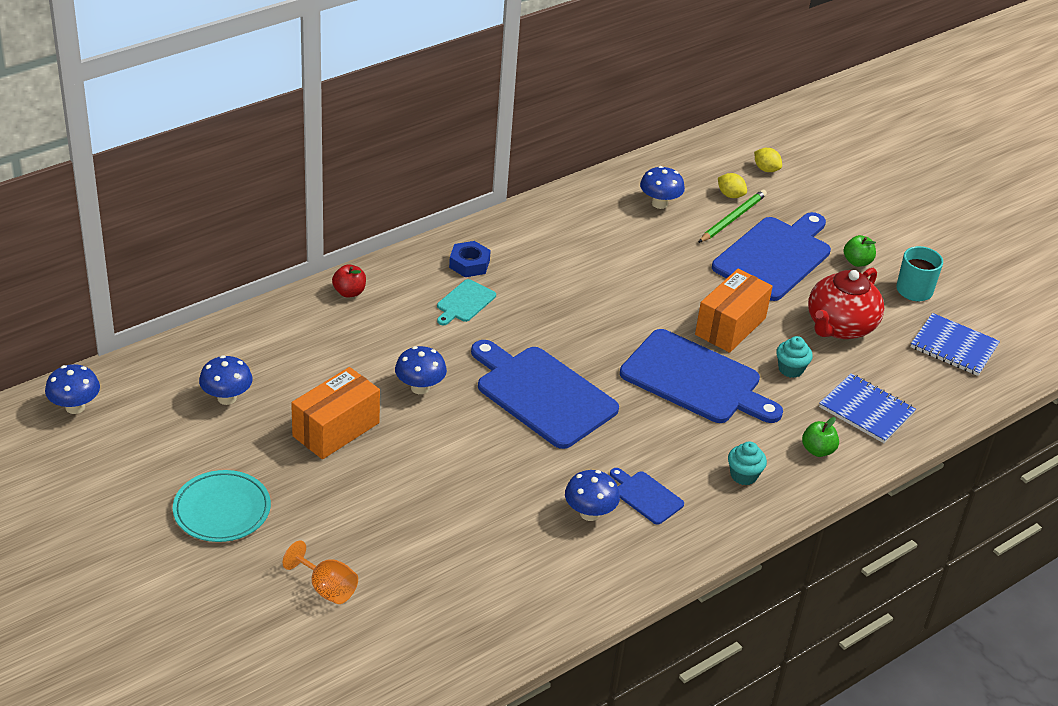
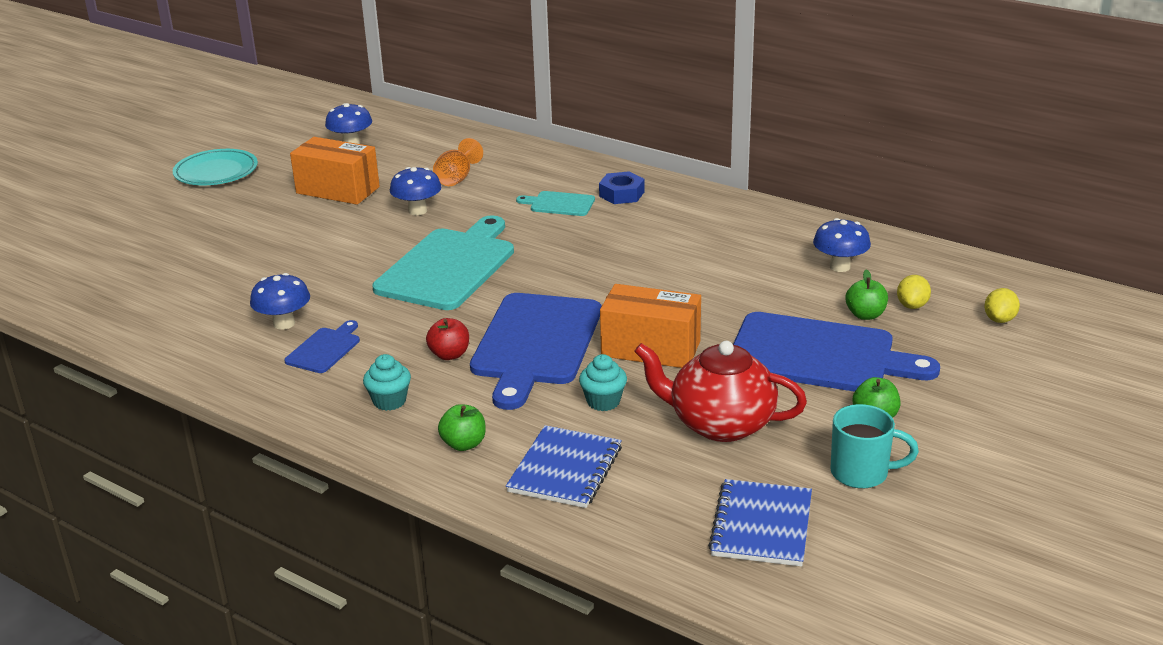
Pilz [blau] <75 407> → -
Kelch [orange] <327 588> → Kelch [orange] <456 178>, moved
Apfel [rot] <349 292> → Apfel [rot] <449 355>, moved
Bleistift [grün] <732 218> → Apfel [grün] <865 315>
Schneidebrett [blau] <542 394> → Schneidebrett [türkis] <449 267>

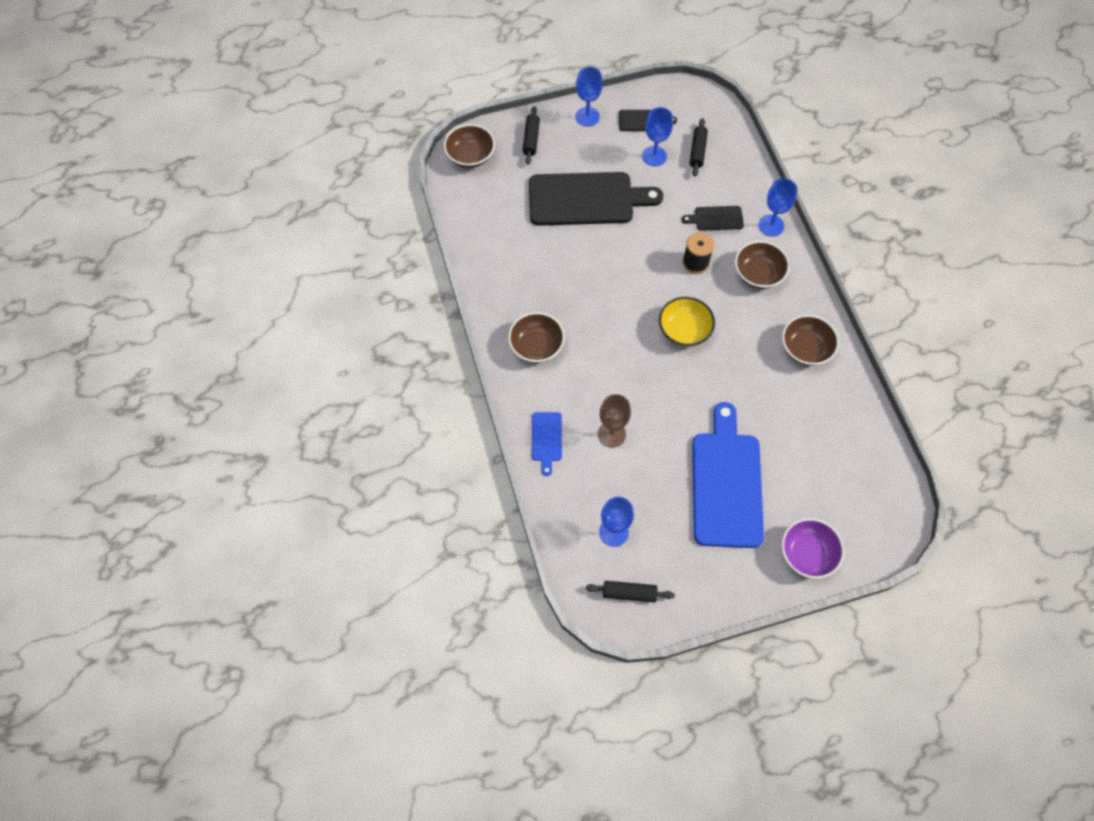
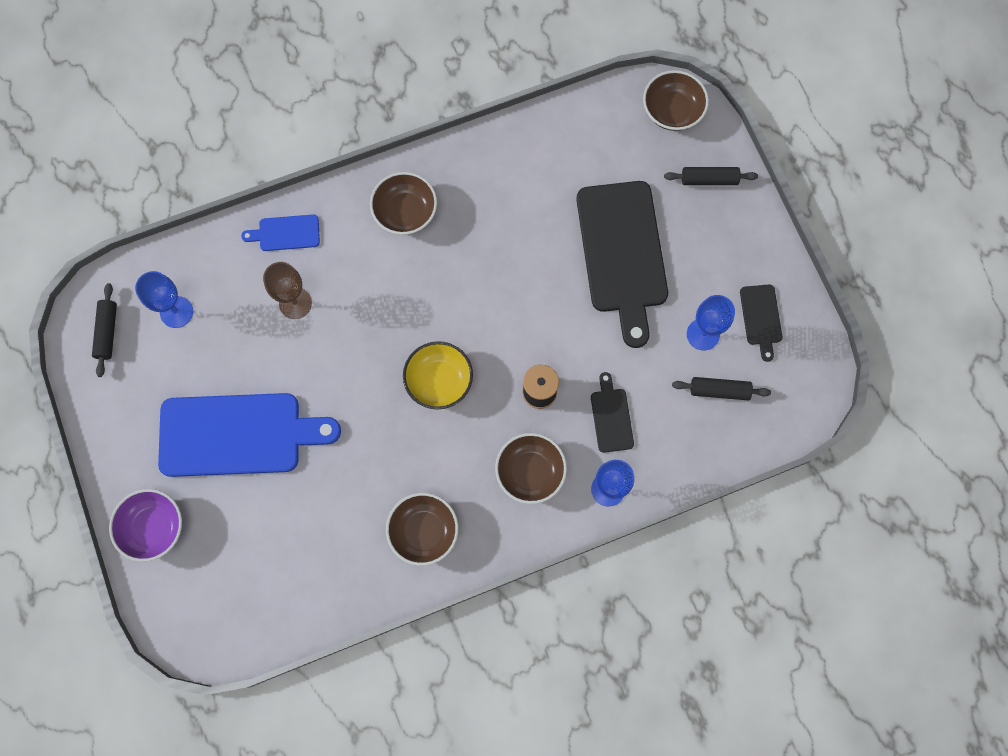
Kelch [blau] <587 117> → -

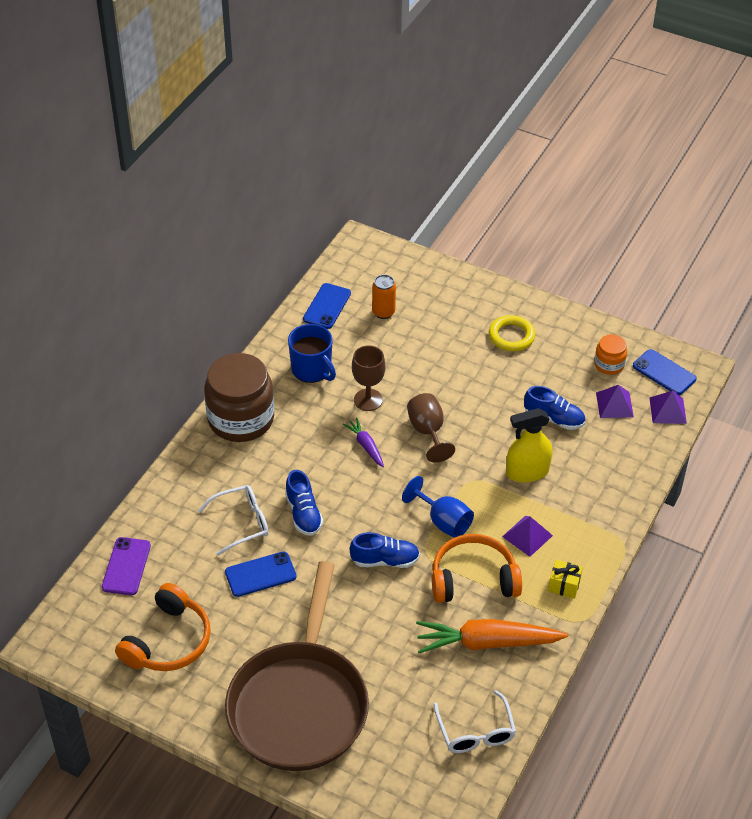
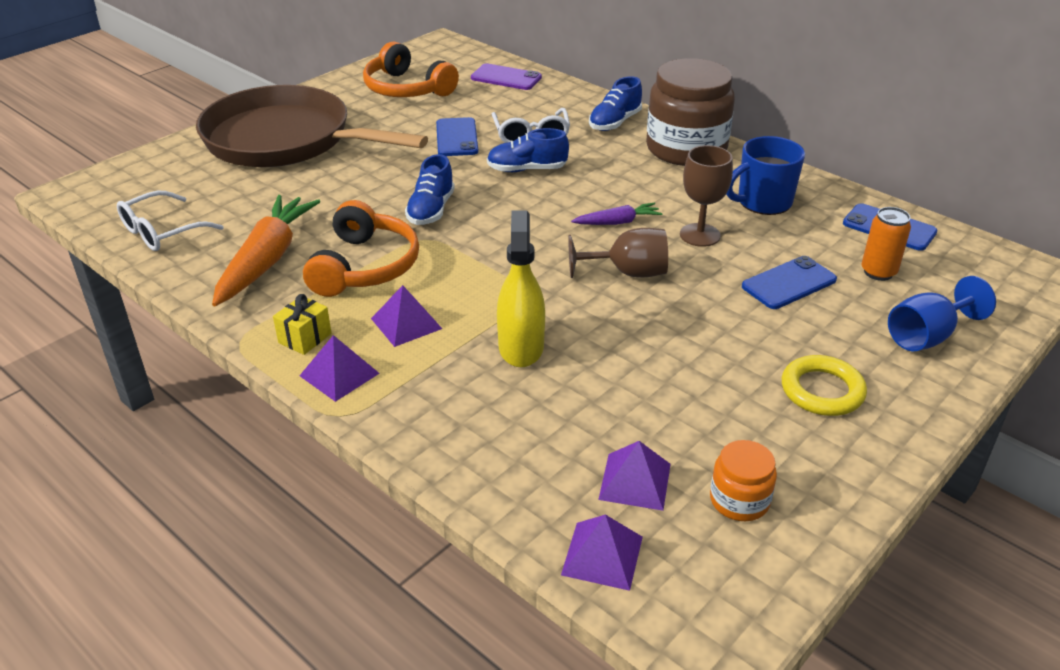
- → Pyramide [lila] <339 374>
Kelch [blau] <443 521> → Kelch [blau] <926 336>, moved
Schuh [blau] <554 419> → Schuh [blau] <615 122>, moved
Handy [blau] <664 372> → Handy [blau] <789 283>, moved
Brille [weiß] <475 732> → Brille [weiß] <162 232>, 45 degrees counterclockwise

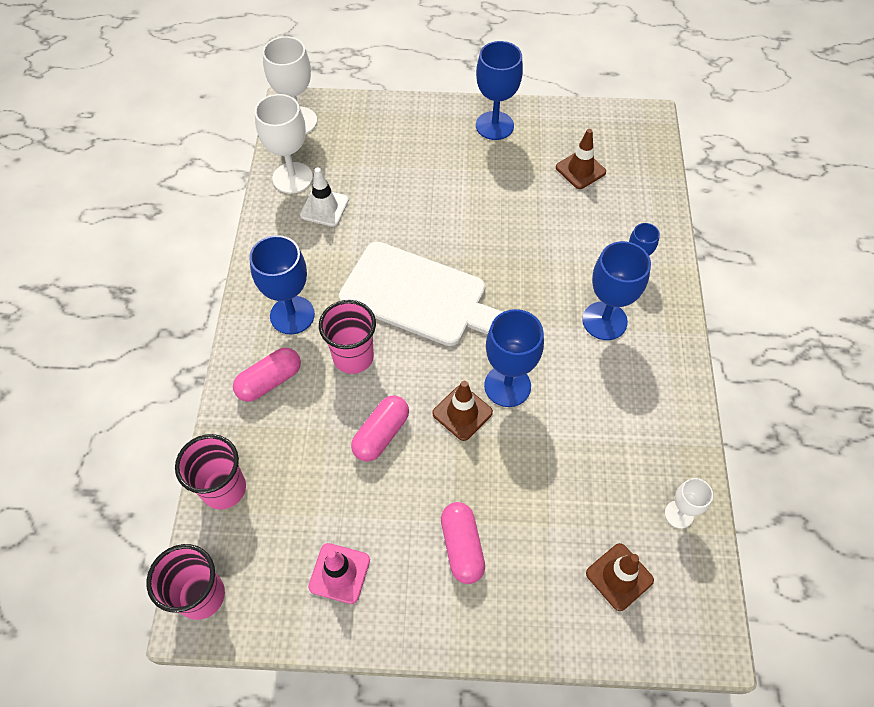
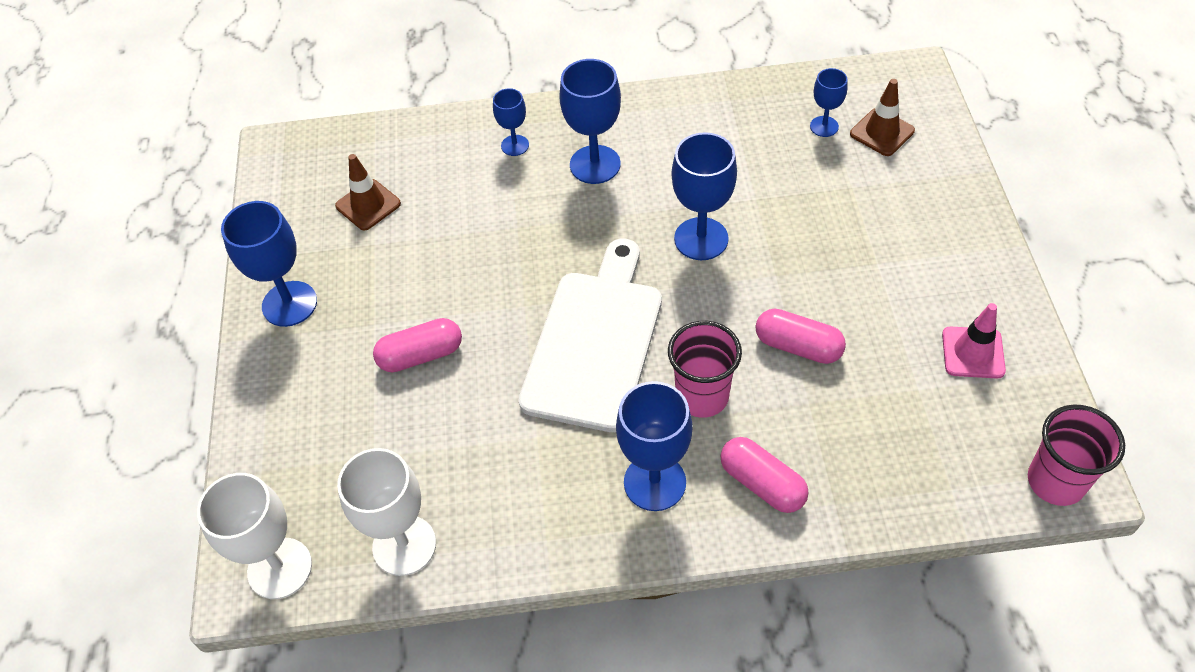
Becher [rosa] <224 489> → -
Leitkegel [weiß] <324 207> → -
Leitkegel [braun] <462 413> → -
Kelch [weiß] <679 514> → -
- → Kelch [blau] <824 126>
Kapsel [rosa] <462 547> → Kapsel [rosa] <421 355>, moved

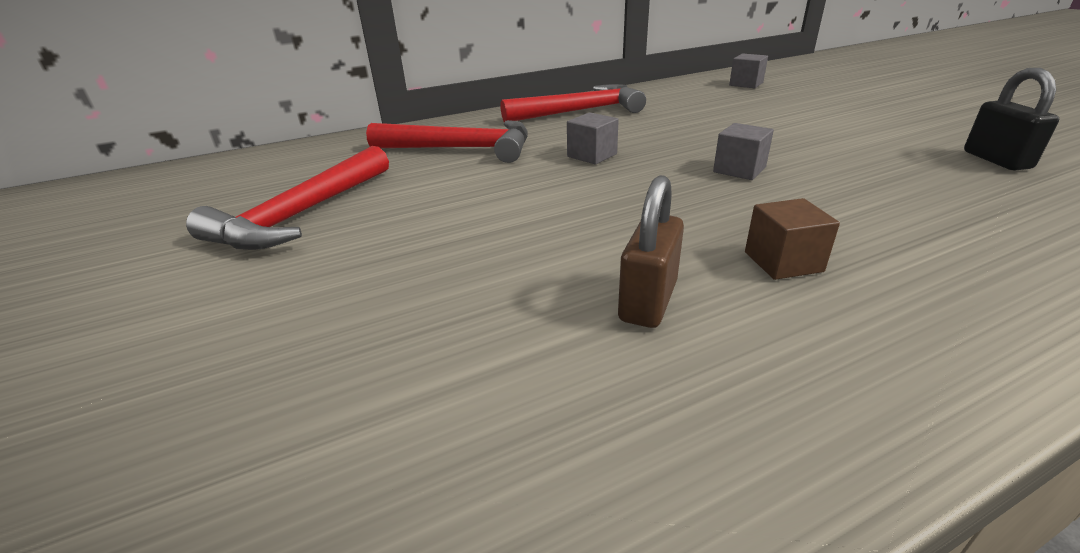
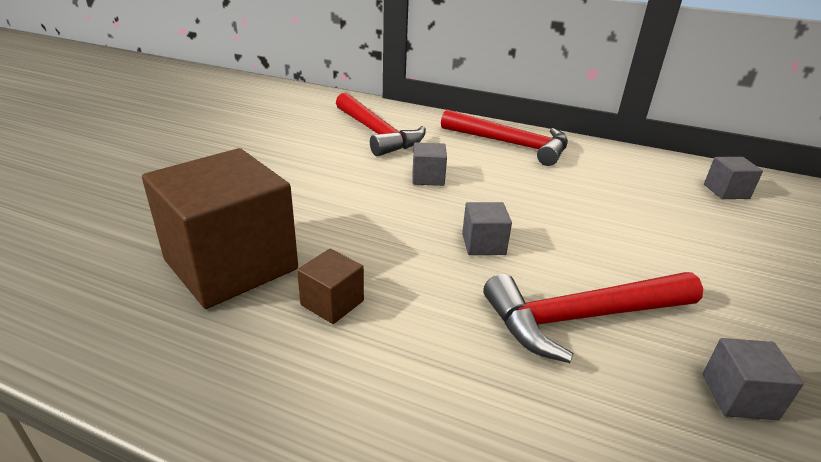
Hammer [rot] <302 214> → Hammer [rot] <582 317>, moved
Vorhängeschloss [braun] <648 301> → Kubus [braun] <231 265>
Vorhängeschloss [schwarz] <996 160> → Kubus [grau] <738 396>

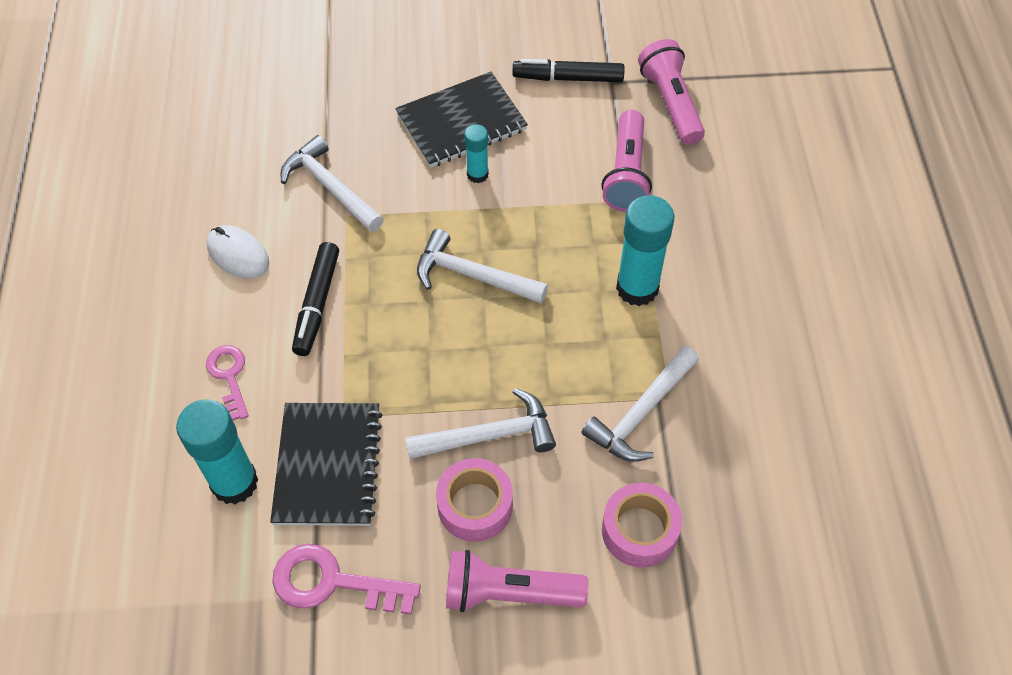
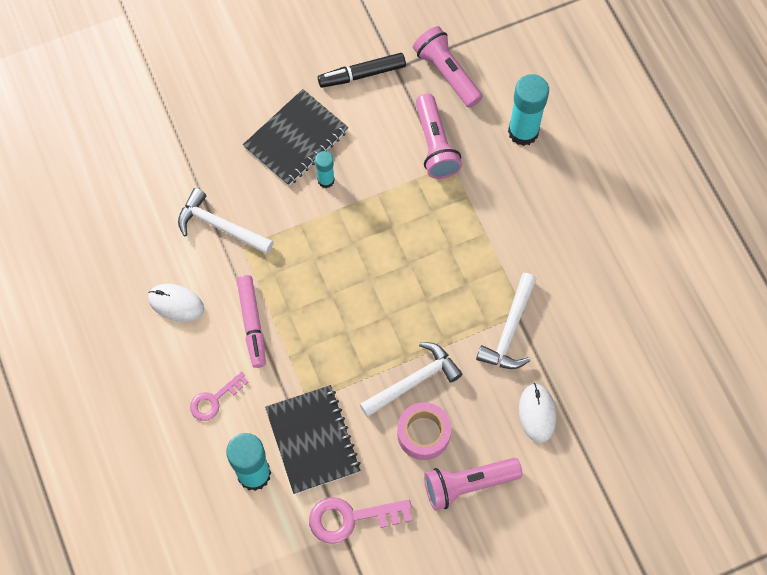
Hammer [weiß] <473 275> → -
Klebestift [türkis] <637 288> → Klebestift [türkis] <523 132>, moved
Klebeband [rosa] <639 530> → Computermaus [weiß] <537 413>
Filzstift [schwarz] <317 304> → Filzstift [rosa] <252 323>
Schlüssel [rosa] <229 376> → Schlüssel [rosa] <214 399>, 90 degrees counterclockwise

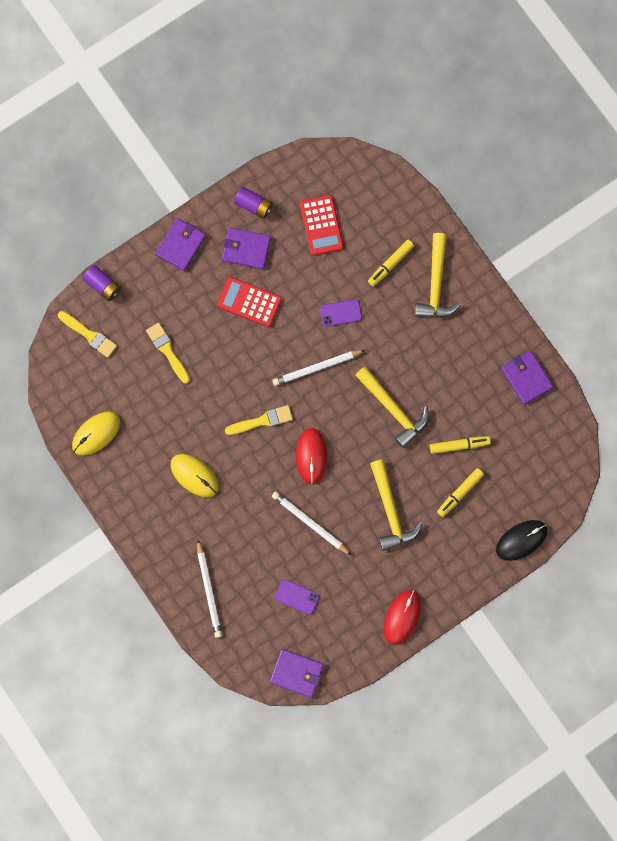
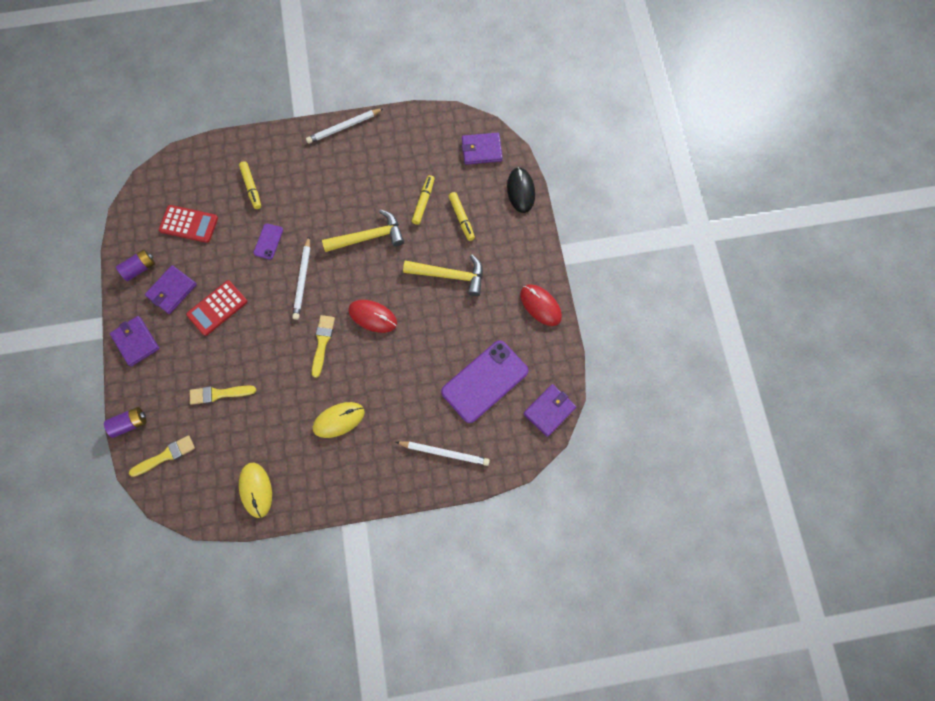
Hammer [gelb] <436 284> → -
Bleistift [weiß] <310 523> → Bleistift [weiß] <344 127>, moved
Geldbörse [lila] <526 378> → Geldbörse [lila] <481 150>, moved
Handy [lila] <297 597> → Handy [lila] <484 381>, x2.17

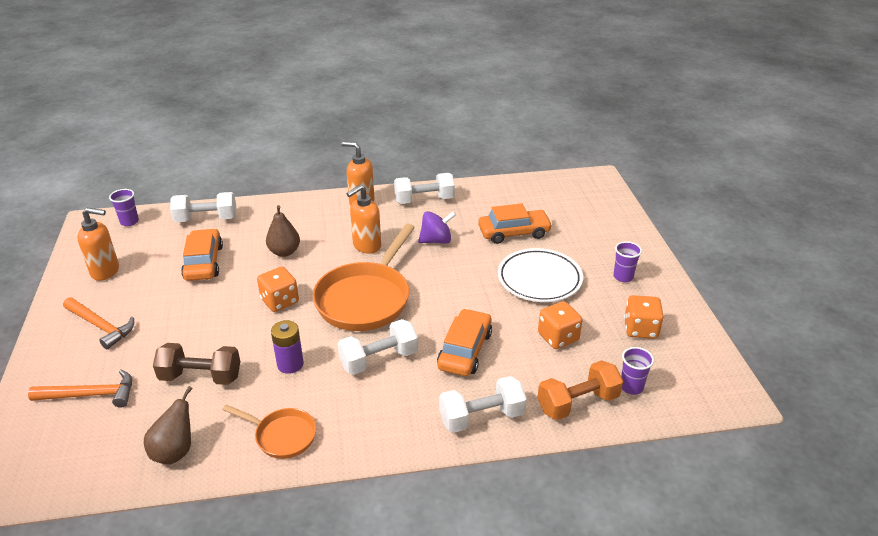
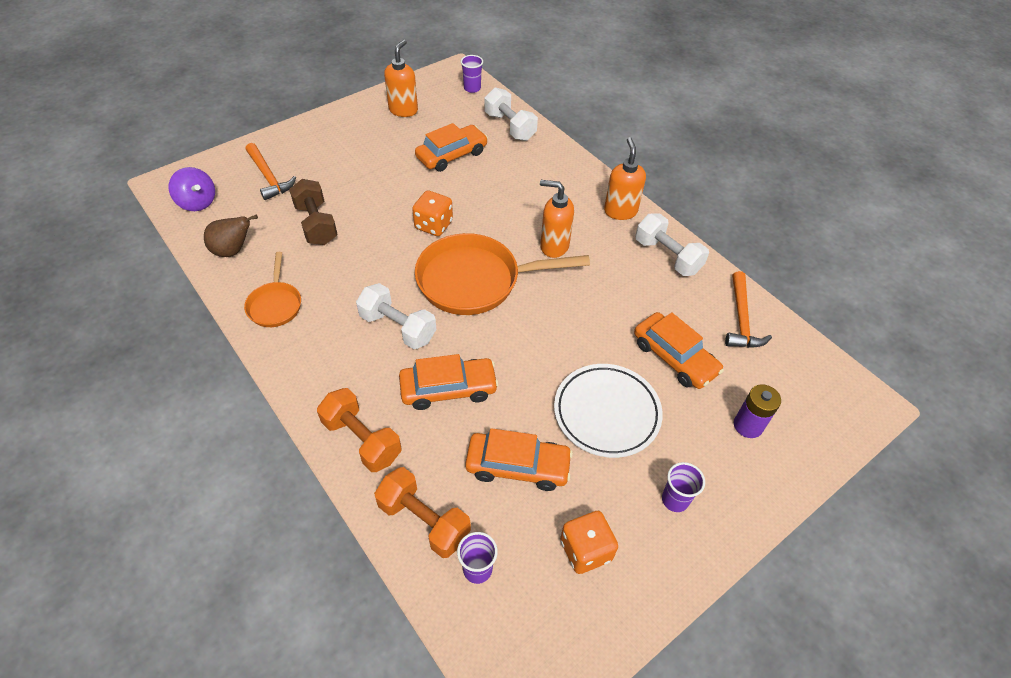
Birne [braun] <284 252> → -
Hammer [orange] <100 326> → Hammer [orange] <741 319>, moved
Batterie [lila] <290 364> → Batterie [lila] <748 425>, moved
Kreisel [lila] <436 240> → Kreisel [lila] <197 202>, moved
Spielwürfel [orange] <558 337> → Auto [orange] <518 466>
Hantel [weiß] <481 417> → Hantel [orange] <362 439>
Seifenspender [orange] <106 271> → Seifenspender [orange] <403 110>, 135 degrees counterclockwise

